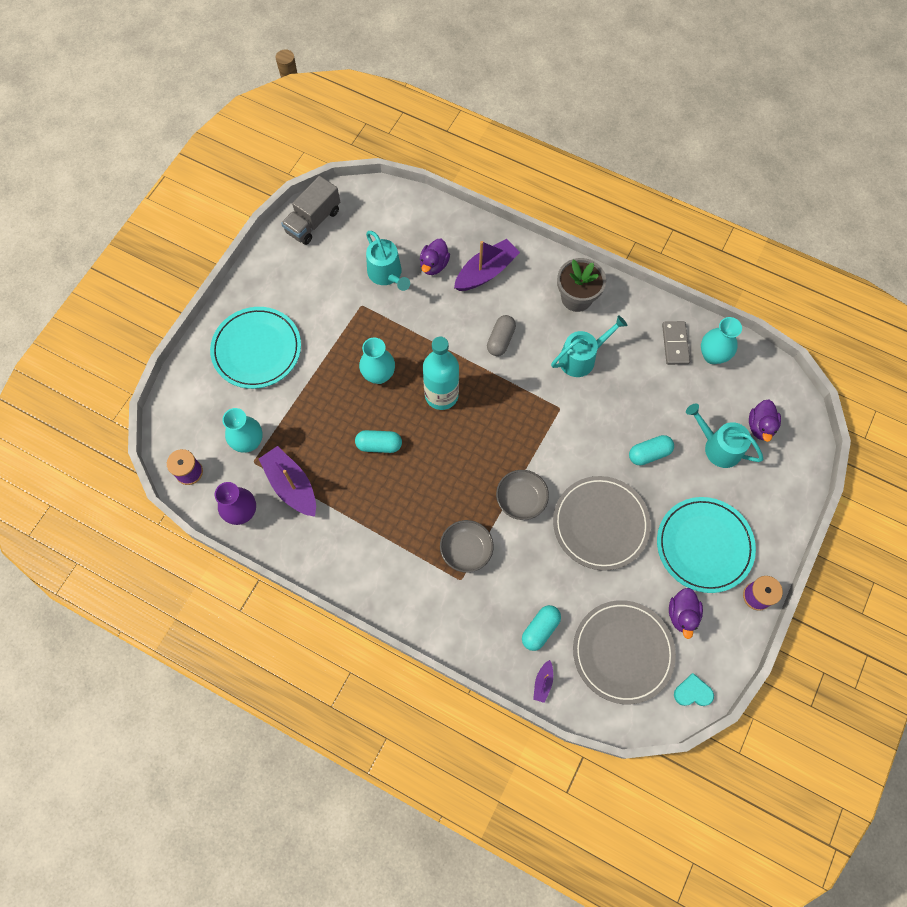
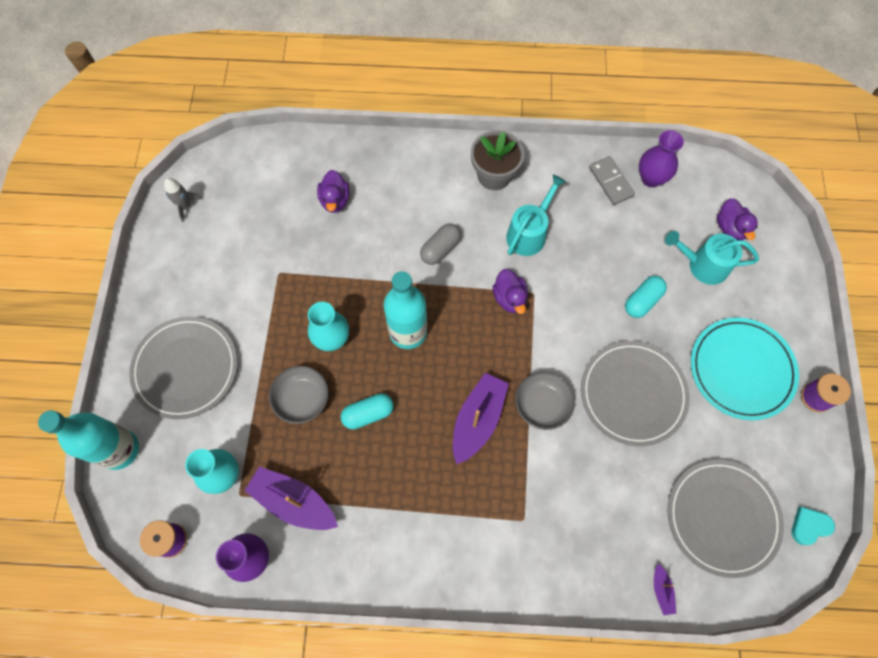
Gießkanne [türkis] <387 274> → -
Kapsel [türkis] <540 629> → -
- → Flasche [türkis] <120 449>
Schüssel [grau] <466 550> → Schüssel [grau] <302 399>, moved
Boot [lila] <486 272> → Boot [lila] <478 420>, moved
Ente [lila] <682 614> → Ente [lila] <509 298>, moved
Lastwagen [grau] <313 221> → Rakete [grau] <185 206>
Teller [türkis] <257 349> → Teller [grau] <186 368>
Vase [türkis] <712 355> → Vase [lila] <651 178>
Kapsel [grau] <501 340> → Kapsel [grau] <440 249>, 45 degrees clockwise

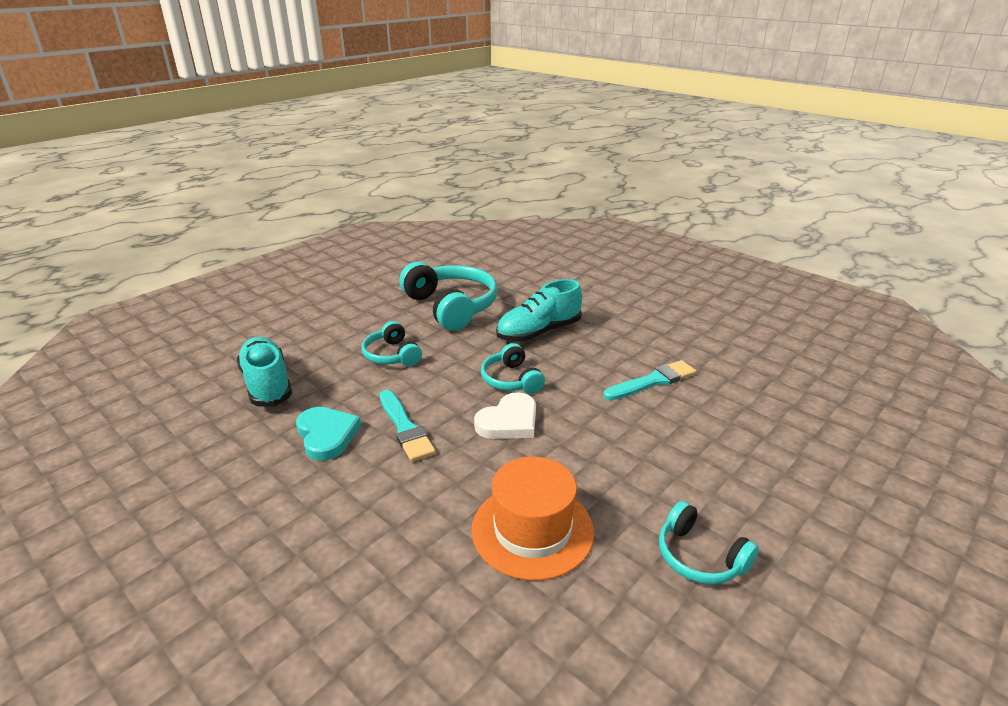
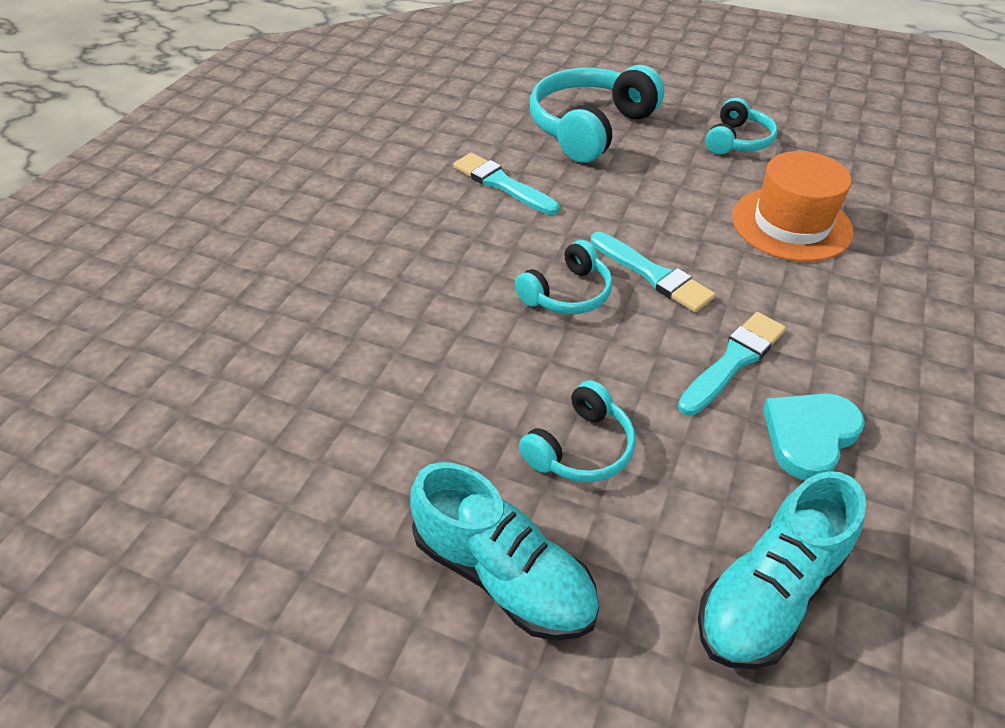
Kopfhörer [türkis] <451 307> → Kopfhörer [türkis] <590 128>, moved
Schuh [türkis] <538 332> → Schuh [türkis] <503 574>, moved
Herz [weiß] <509 421> → Pinsel [türkis] <653 275>

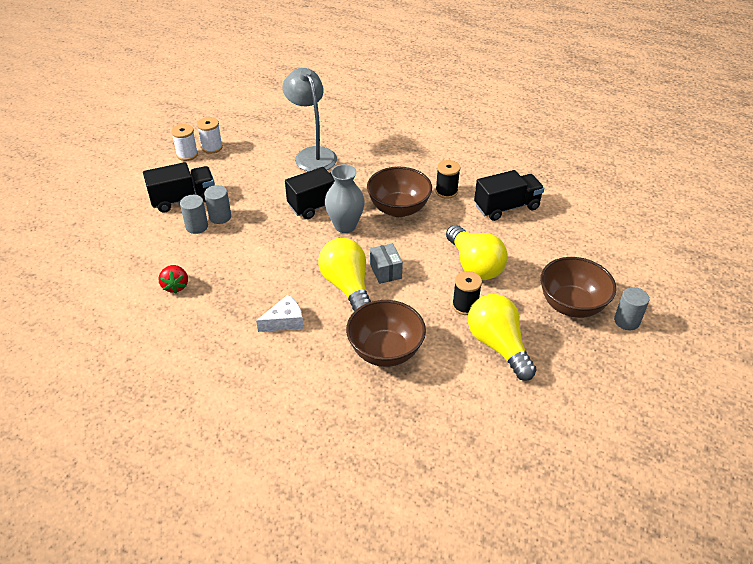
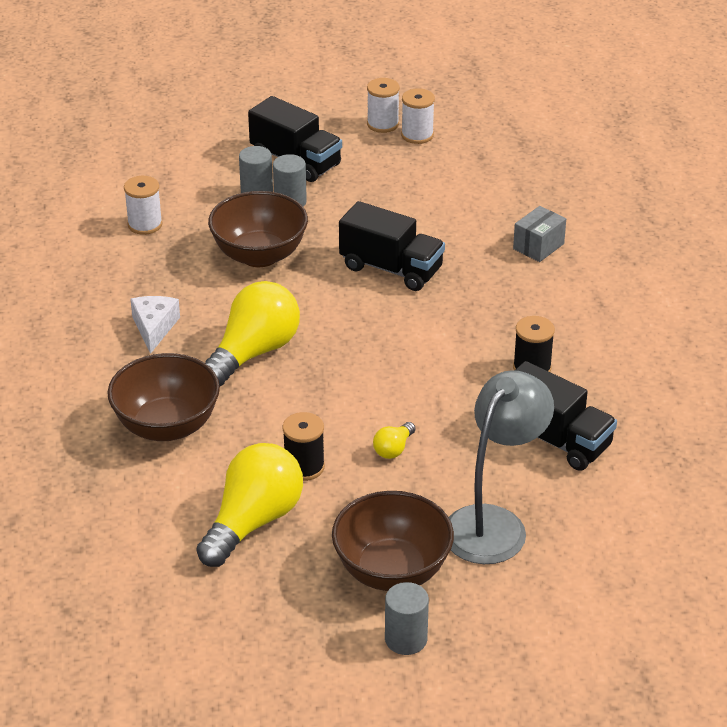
Vase [grau] <345 226> → -
Lampe [grau] <312 154> → Lampe [grau] <493 523>, moved
Schüssel [braun] <398 209> → Schüssel [braun] <259 255>, moved
Schachtel [grau] <385 271> → Schachtel [grau] <538 246>, moved
Erdbeere [rot] <175 286> → Garnrolle [weiß] <145 224>
Käse [weiß] <285 321> → Käse [weiß] <154 327>, 120 degrees counterclockwise
Glühbirne [gelb] <474 265> → Glühbirne [gelb] <393 449>, x0.43

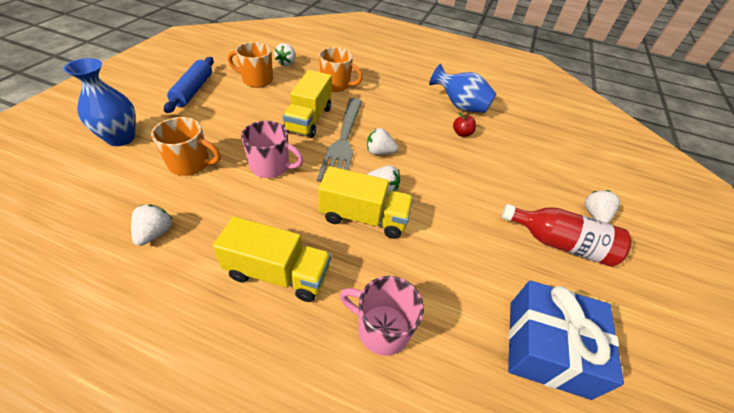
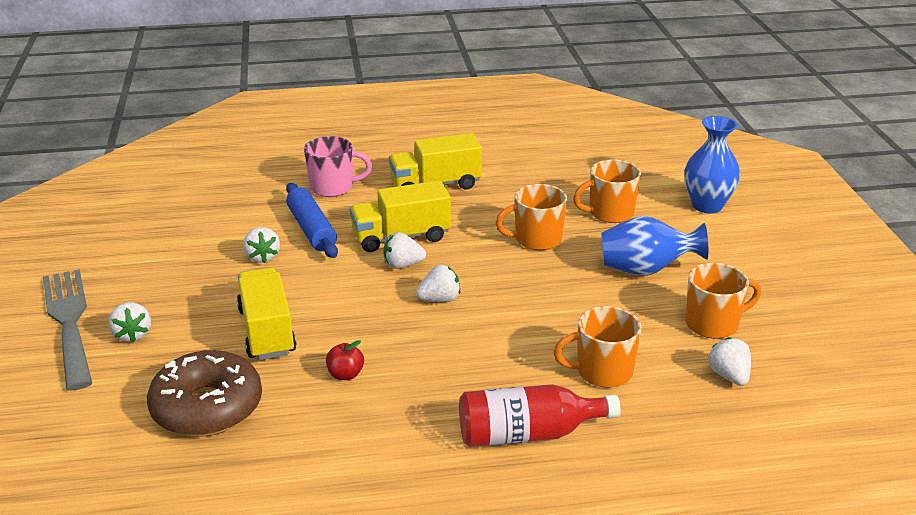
Geschenk [blau] <547 347> → -
- → Donut [braun] <207 407>
Erdbeere [weiß] <155 233> → Erdbeere [weiß] <262 257>, moved
Nudelholz [blau] <193 90> → Nudelholz [blau] <311 229>, moved
Lastwagen [gelb] <309 119> → Lastwagen [gelb] <267 331>, moved
Gabel [grau] <343 142> → Gabel [grau] <69 322>, moved
Vase [blau] <460 106> → Vase [blau] <646 270>, moved
Flasche [rot] <560 243> → Flasche [rot] <527 434>, moved
Tasse [rosa] <271 167> → Tasse [orange] <536 239>

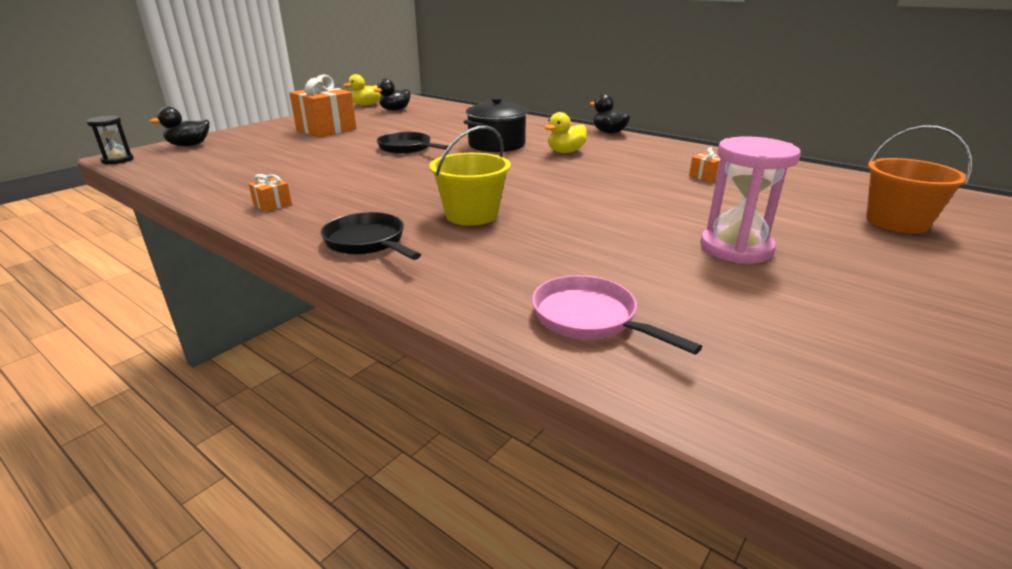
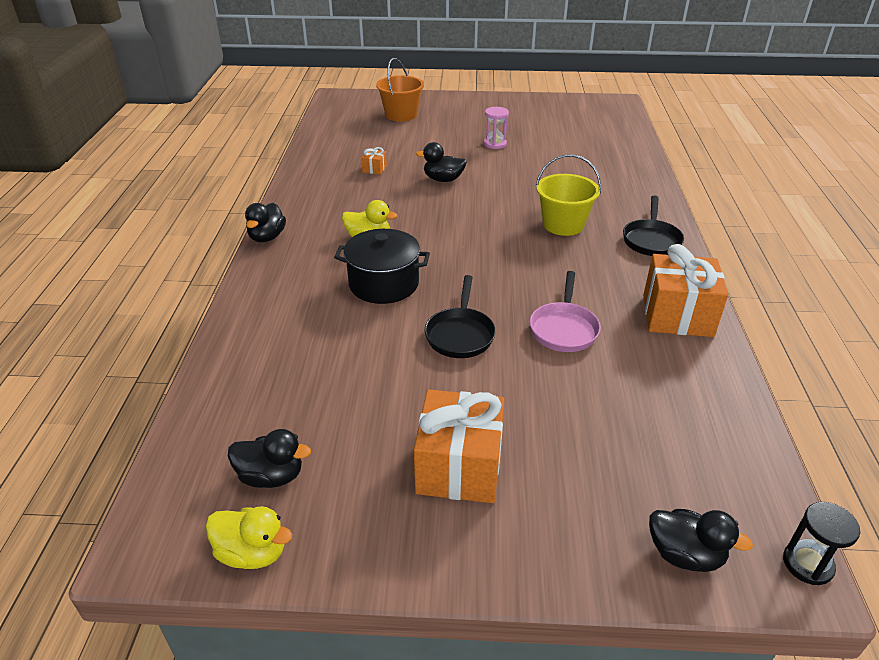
- → Ente [schwarz] <443 179>
Pfanne [rosa] <590 318> → Pfanne [rosa] <564 329>, moved
Geschenk [orange] <272 204> → Geschenk [orange] <677 315>, x2.36
Sanduhr [rosa] <736 248> → Sanduhr [rosa] <495 144>, x0.58

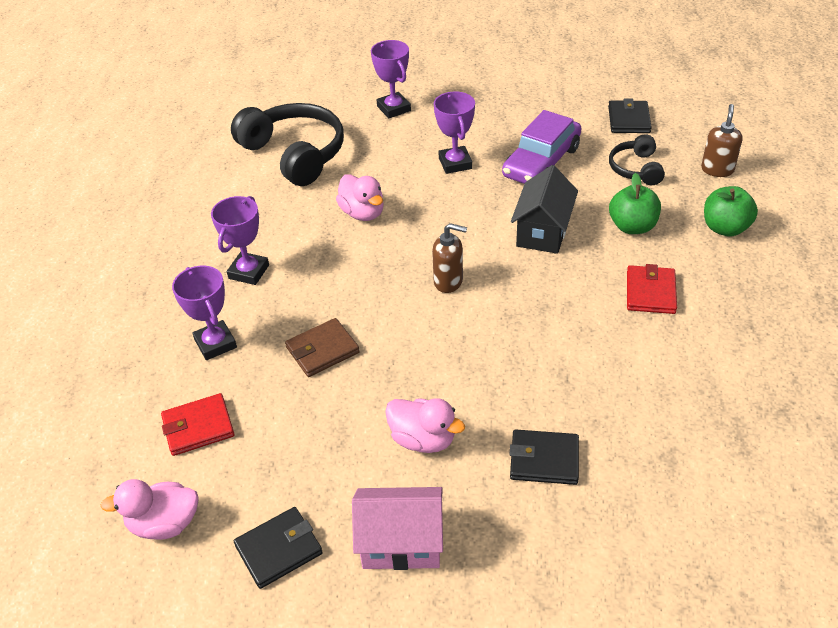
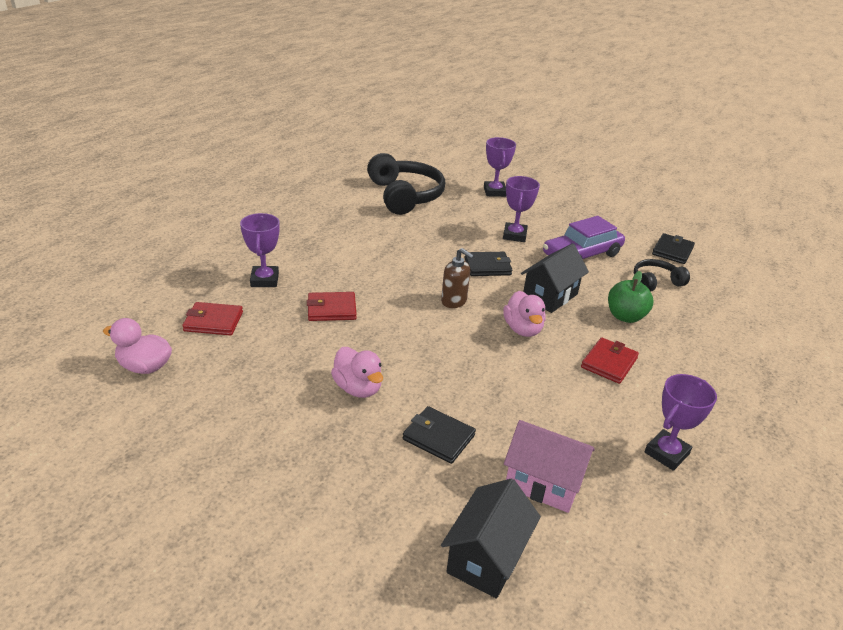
Seifenspender [braun] <717 169> → -
Apfel [grün] <725 228> → -
- → Haus [schwarz] <486 557>
Pokal [lila] <249 272> → Pokal [lila] <666 453>, moved
Geldbörse [schwarz] <279 549> → Geldbörse [schwarz] <487 266>, moved
Ente [rosa] <363 213> → Ente [rosa] <522 329>, moved
Haus [rosa] <401 543> → Haus [rosa] <543 483>, moved
Geldbörse [braun] <322 350> → Geldbörse [rot] <331 309>
Kopfhörer [schwarz] <636 169> → Kopfhörer [schwarz] <655 282>, 45 degrees clockwise

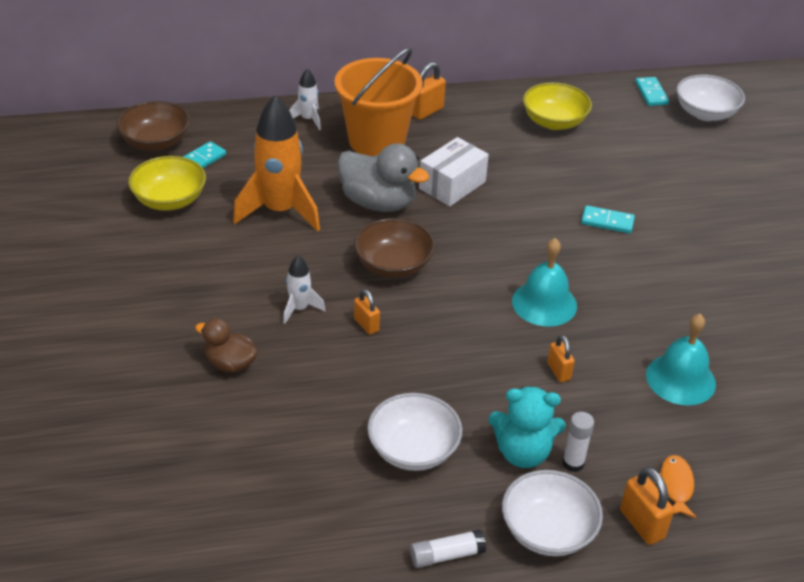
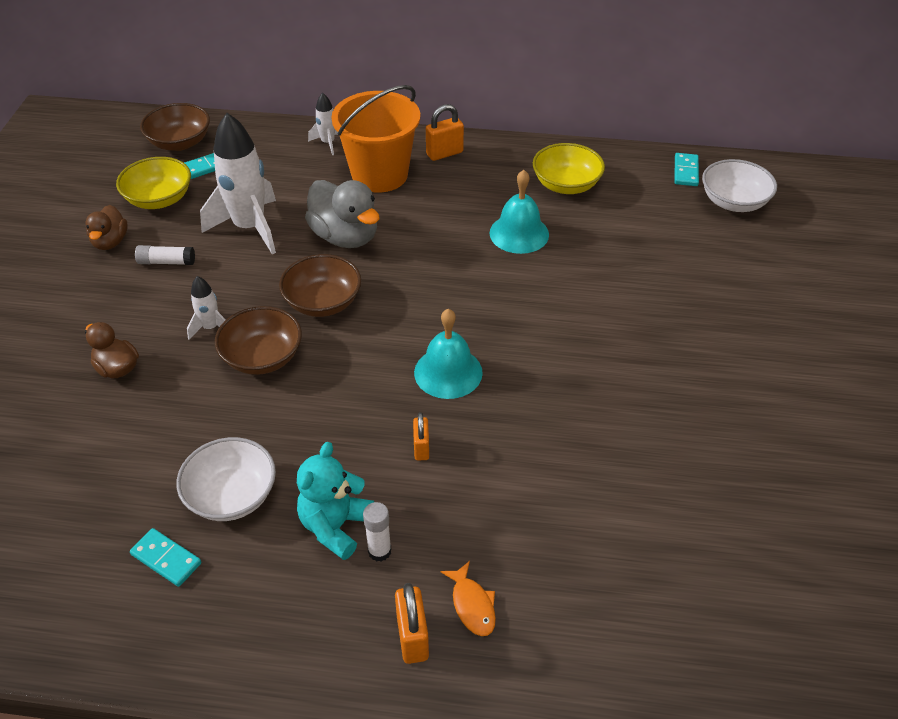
Schachtel [weiß] <452 185> → -
Schüssel [weiß] <547 531> → -
- → Ente [braun] <110 242>
Klebestift [weiß] <446 555> → Klebestift [weiß] <166 262>, moved
Dominostein [türkis] <607 221> → Dominostein [türkis] <166 559>, moved
Glocke [türkis] <680 379> → Glocke [türkis] <519 233>, moved
Vorhängeschloss [orange] <366 325> → Schüssel [braun] <262 357>
Rakete [orange] <280 211> → Rakete [weiß] <250 228>
Teddybär [türkis] <522 452> → Teddybär [türkis] <335 526>, 90 degrees clockwise
Fisch [orange] <675 486> → Fisch [orange] <472 605>, 135 degrees clockwise

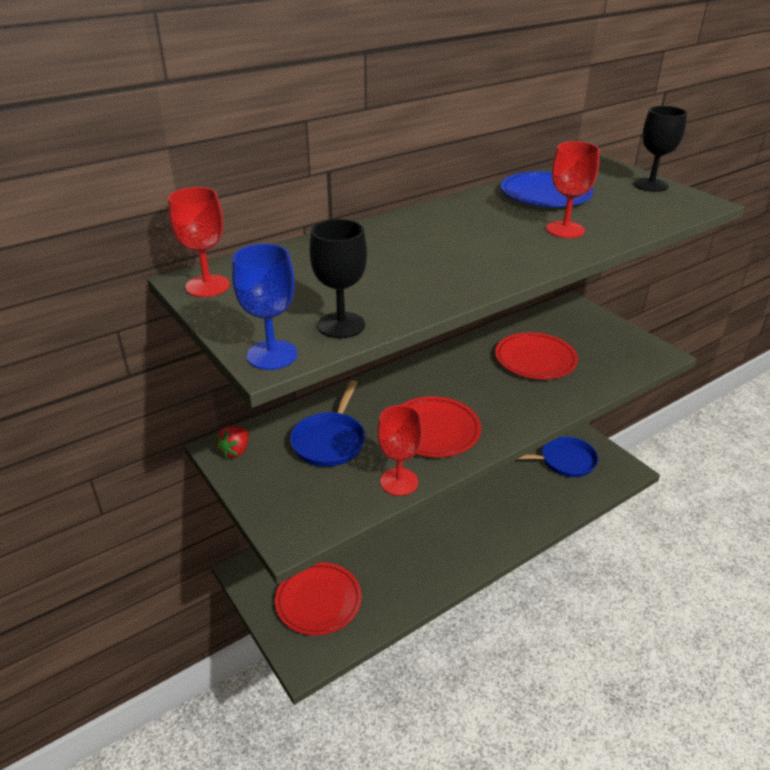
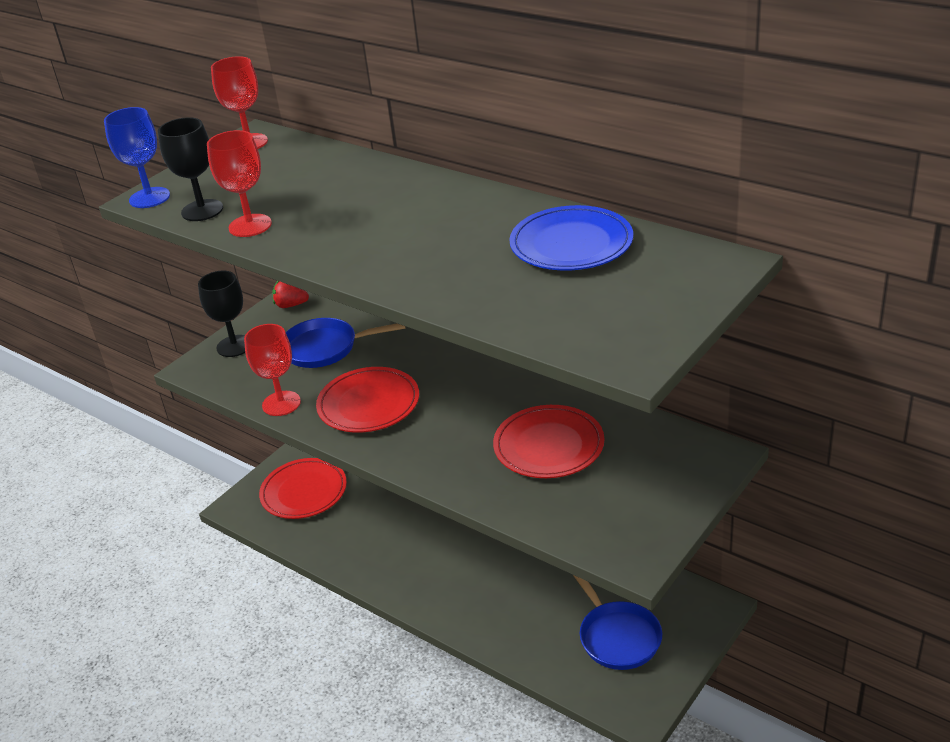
Kelch [rot] <565 230> → Kelch [rot] <250 226>, moved
Kelch [schwarz] <651 185> → Kelch [schwarz] <234 346>, moved

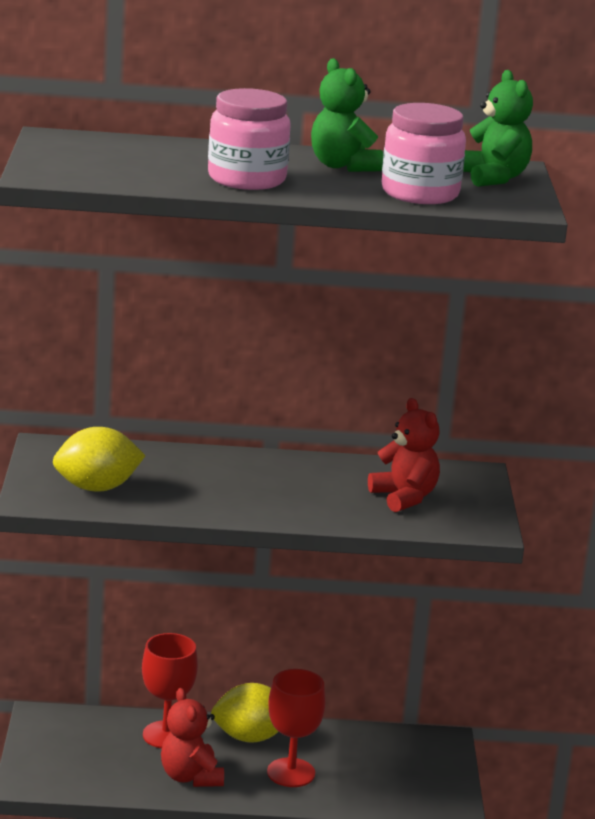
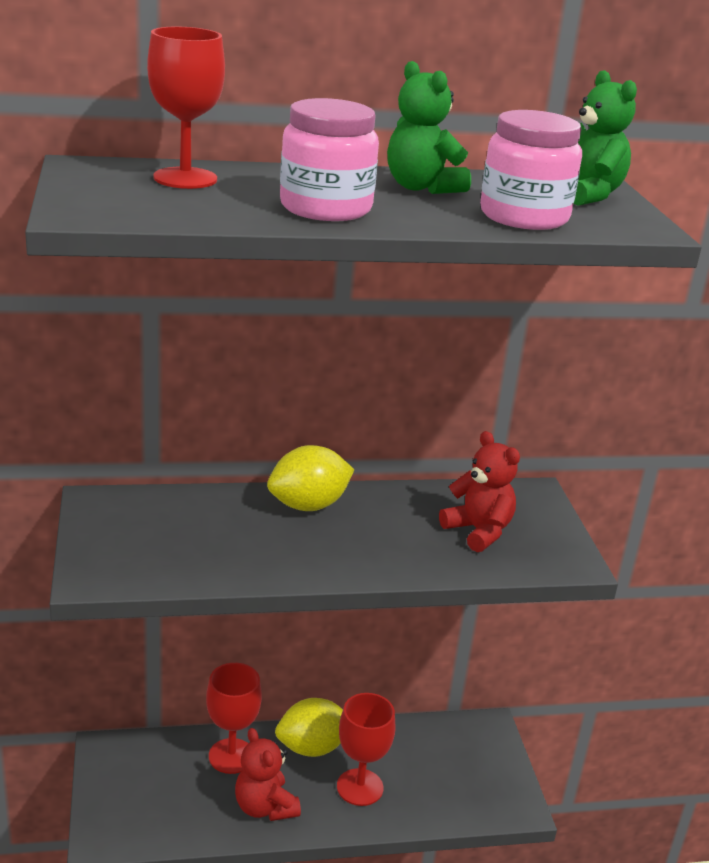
- → Kelch [rot] <185 178>
Zitrone [gelb] <97 488> → Zitrone [gelb] <308 505>, moved

